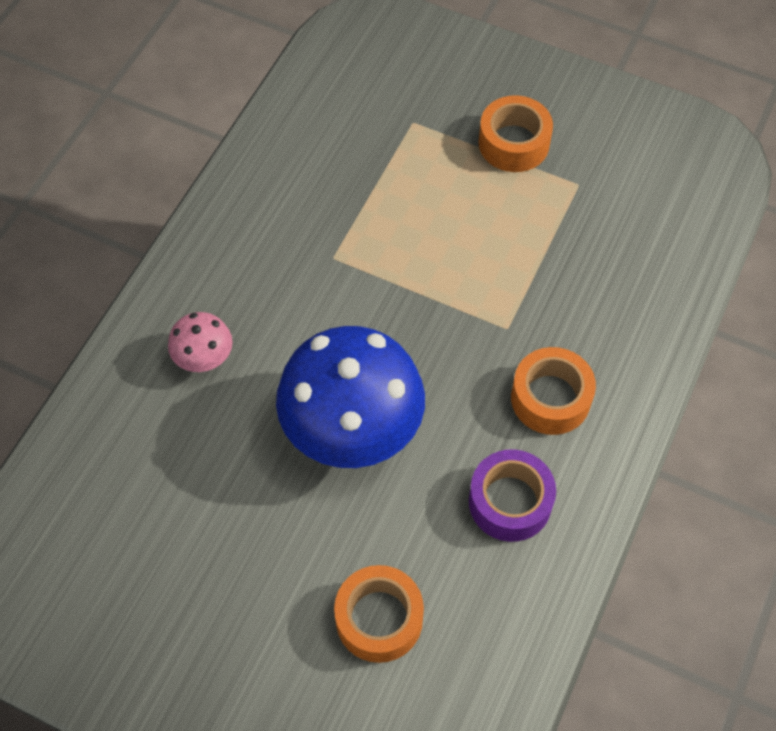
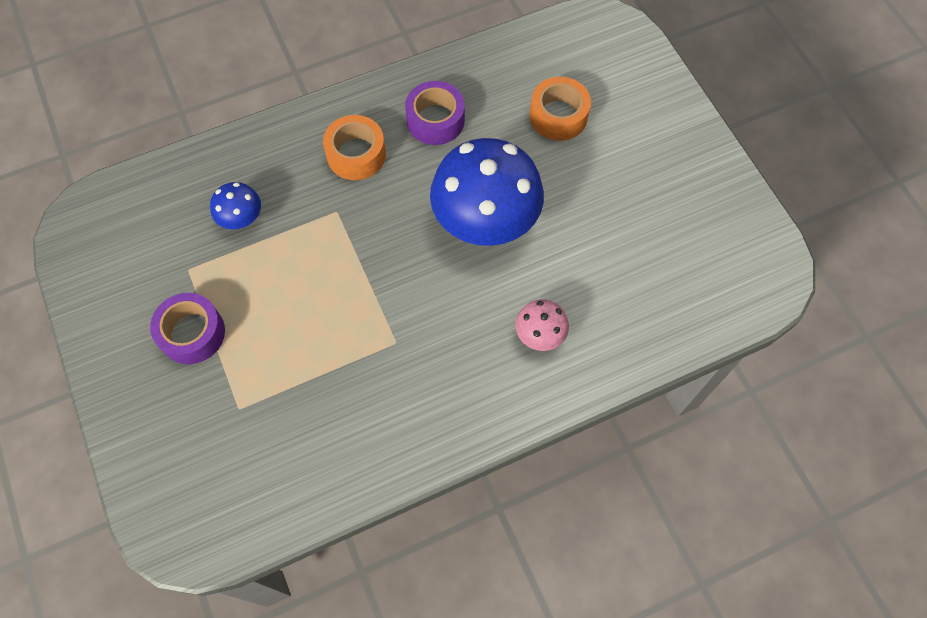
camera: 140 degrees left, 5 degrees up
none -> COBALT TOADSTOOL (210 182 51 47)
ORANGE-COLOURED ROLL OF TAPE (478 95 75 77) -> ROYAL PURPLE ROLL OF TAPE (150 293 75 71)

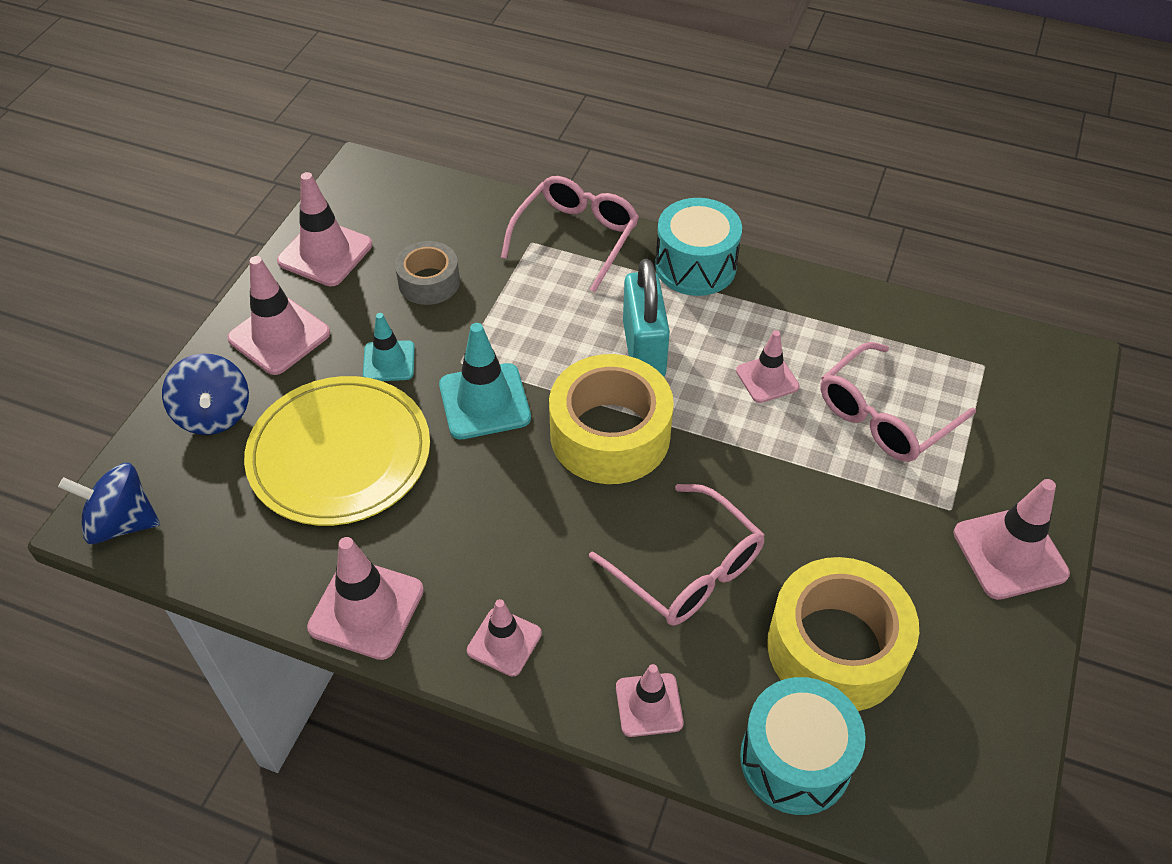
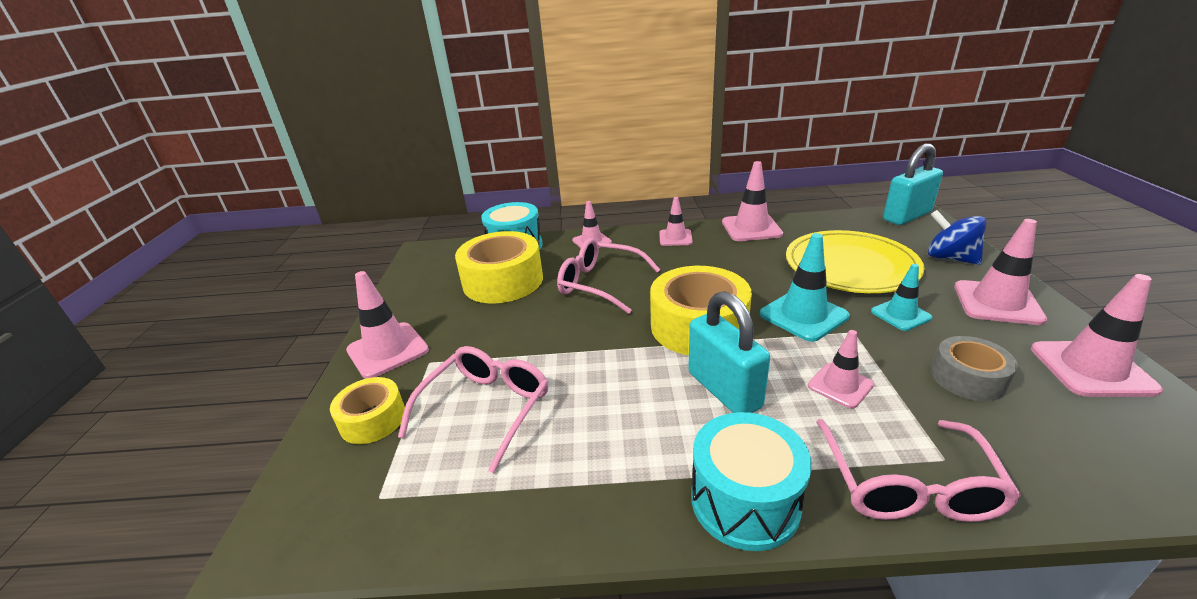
camera: 160 degrees right, 20 degrees down
none -> GOLDEN ROLL OF TAPE (330 377 75 67)
PINK TRAFFIC CONE (736 330 64 73) -> PINK TRAFFIC CONE (808 330 66 79), move
COBALT SPINNING TOP (58 463 102 81) -> AQUA LOCK (883 143 60 82)

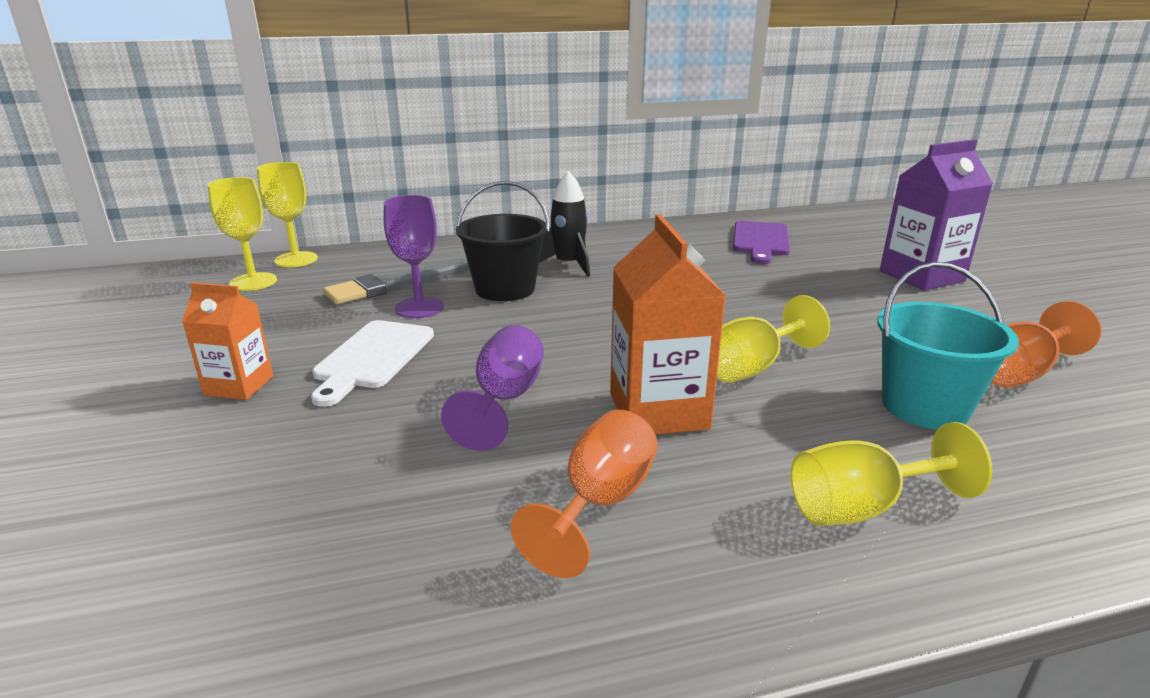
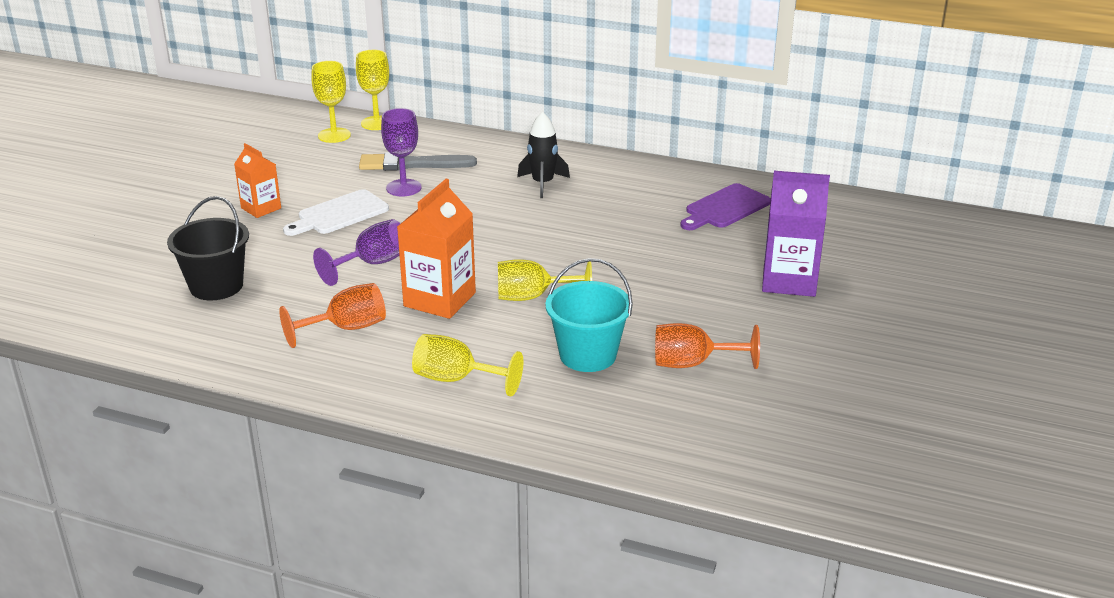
camera: 35 degrees right, 5 degrees up
EBONY BUCKET (456 181 94 120) -> EBONY BUCKET (167 196 82 104), move

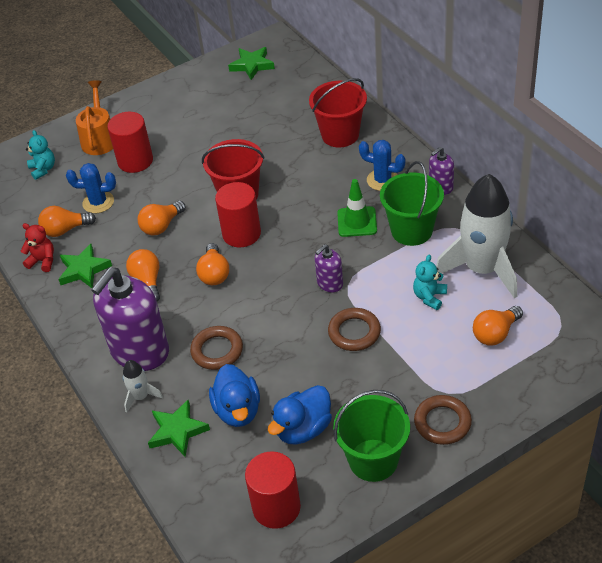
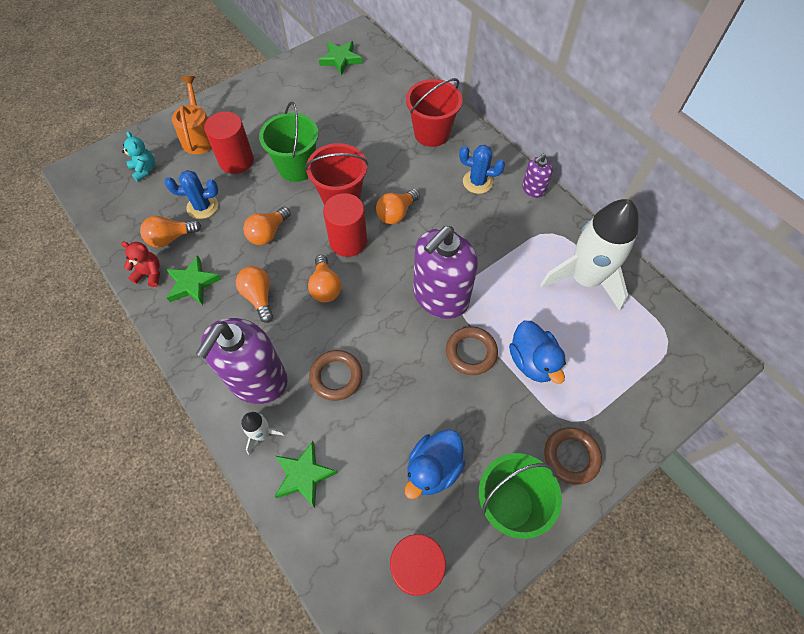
camera: 10 degrees left, 15 degrees up
LEAF-GREEN TRAFFIC CONE (337 179 40 58) -> none
AQUA STUFFED BEAR (413 255 34 55) -> none
COBALT RUBBER DUCK (209 364 51 63) -> COBALT RUBBER DUCK (509 321 57 63), move
LEAF-GREEN BUCKET (380 161 64 85) -> LEAF-GREEN BUCKET (259 102 60 80), move
ORANGE-COLOURED BULB (473 306 50 40) -> ORANGE-COLOURED BULB (376 189 44 35), move
ROYAL PURPLE SOAP PUMP (315 244 28 49) -> ROYAL PURPLE SOAP PUMP (413 226 65 93), x2.13

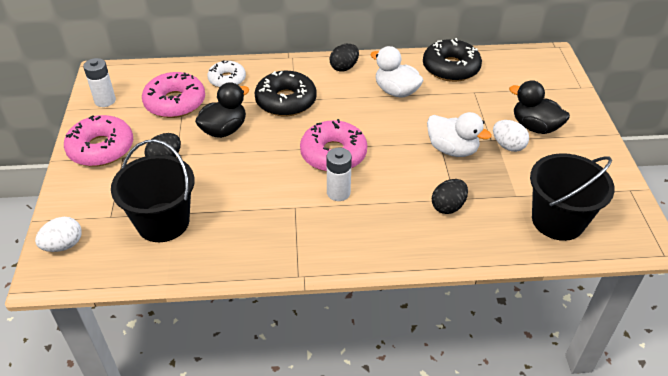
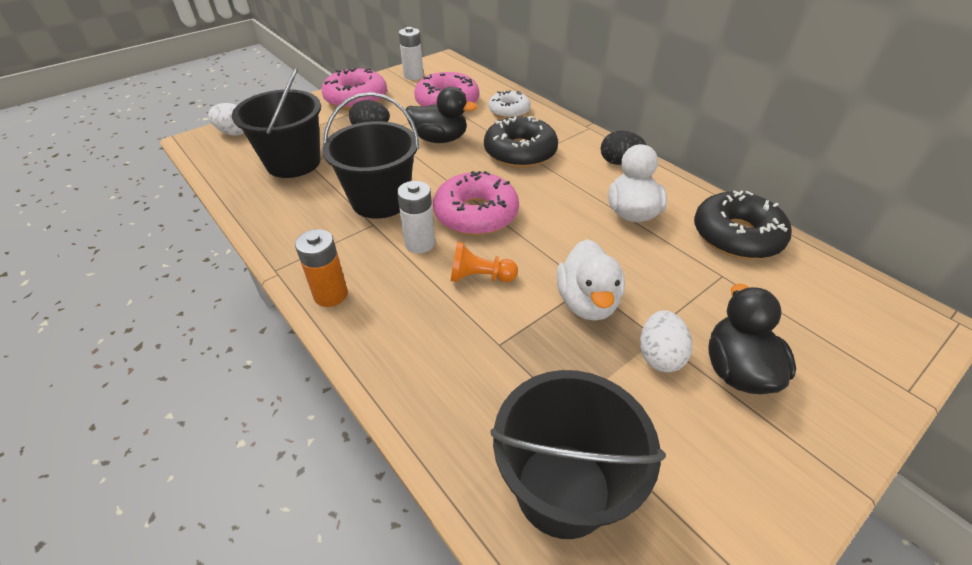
camera: 55 degrees right, 0 degrees up
EBONY EGG (432 179 36 35) -> none
none -> ORANGE-COLOURED POWER CELL (295 229 53 78)
none -> EBONY BUCKET (323 92 96 127)
none -> ORANGE-COLOURED PAWN (450 242 68 40)

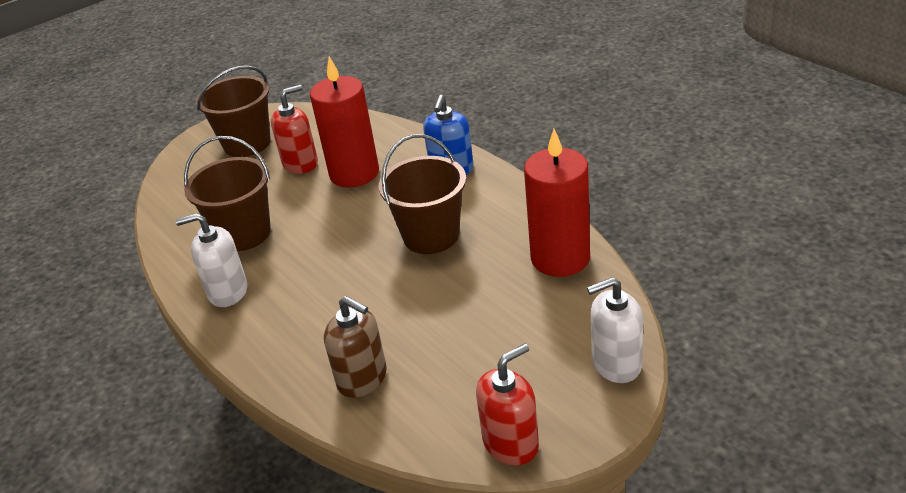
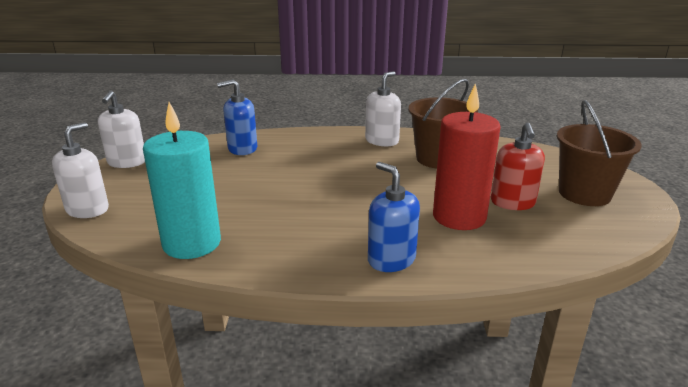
camera: 125 degrees right, 10 degrees down
BROWN BUCKET (379 134 87 120) -> none
BROWN SOAP PUMP (324 296 63 102) -> COBALT SOAP PUMP (217 79 40 76)
RED SOAP PUMP (476 343 63 122) -> PURE WHITE SOAP PUMP (98 91 47 77)
RED PILLAR CANDLE (524 129 66 148) -> AQUA PILLAR CANDLE (143 102 78 157)

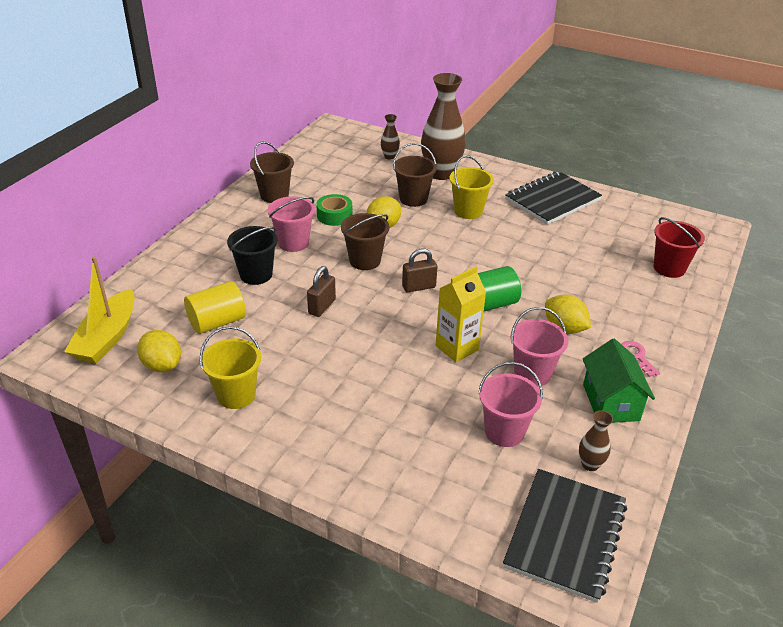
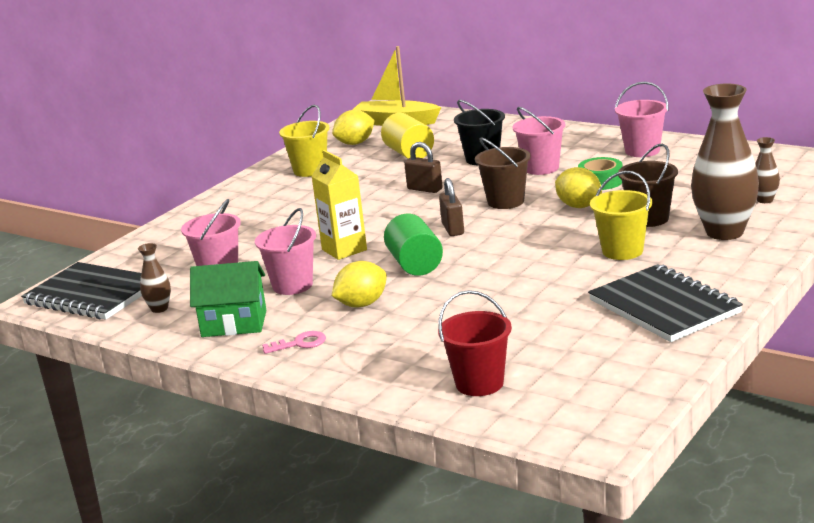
camera: 100 degrees right, 15 degrees down
BROWN BUCKET (250 141 44 62) -> PINK BUCKET (615 82 53 75)

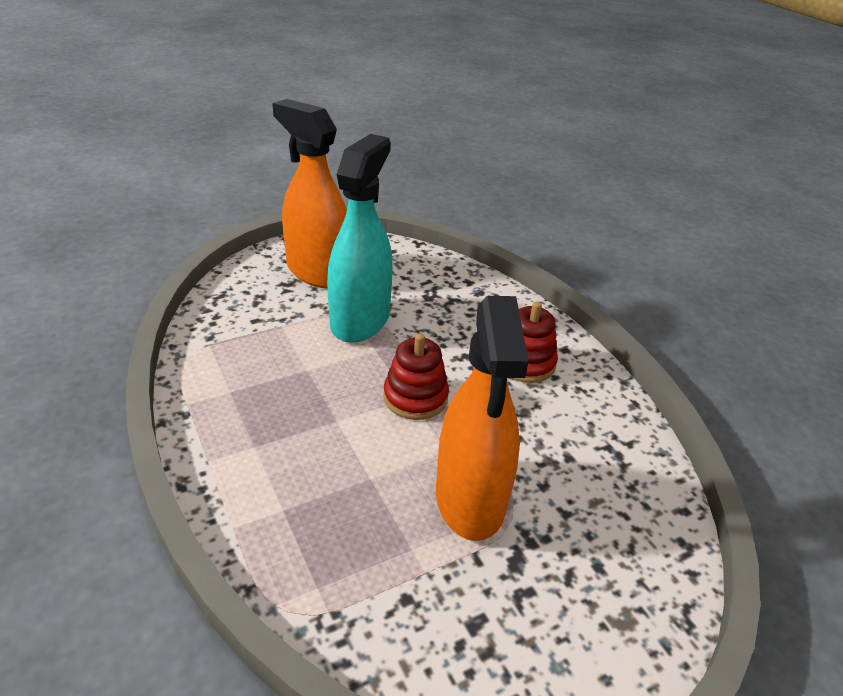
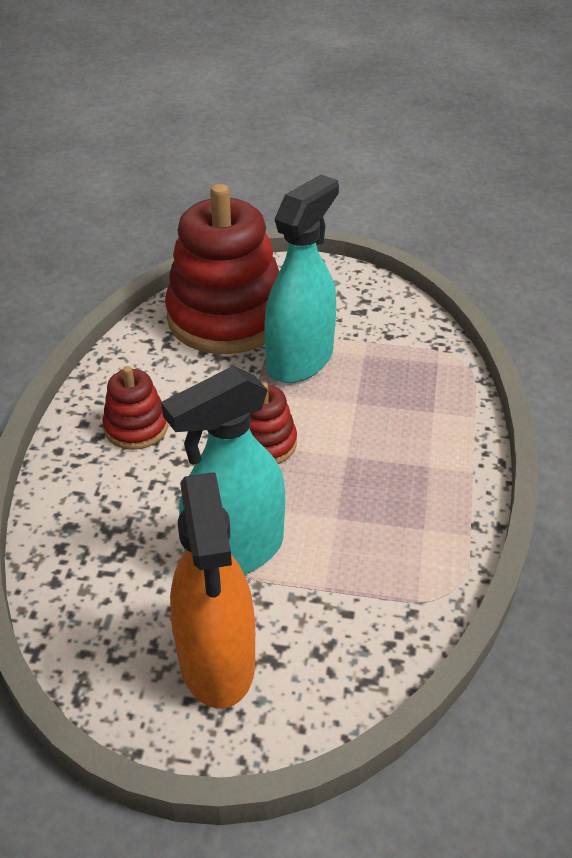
camera: 140 degrees left, 5 degrees up
none -> RED STACKING RINGS (165 184 114 170)
ORANGE-COLOURED SPRAY CLEANER (436 296 93 245) -> AQUA SPRAY CLEANER (264 175 75 208)

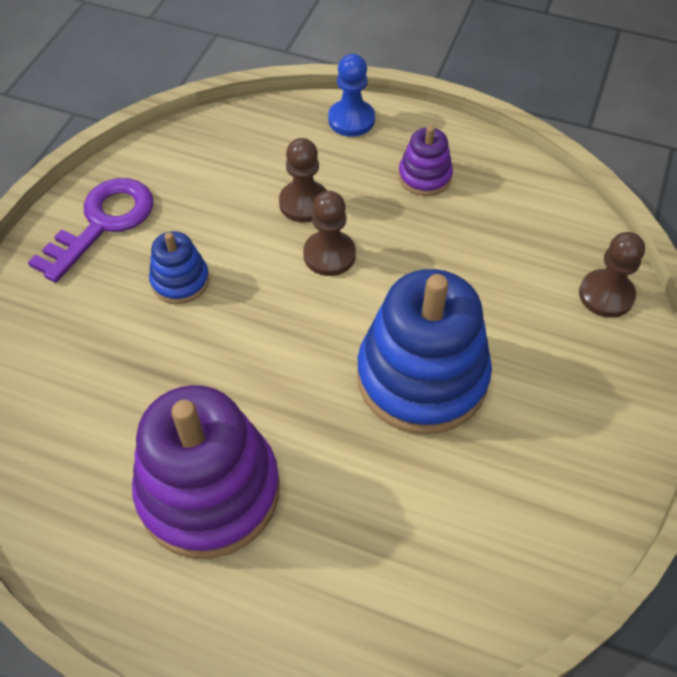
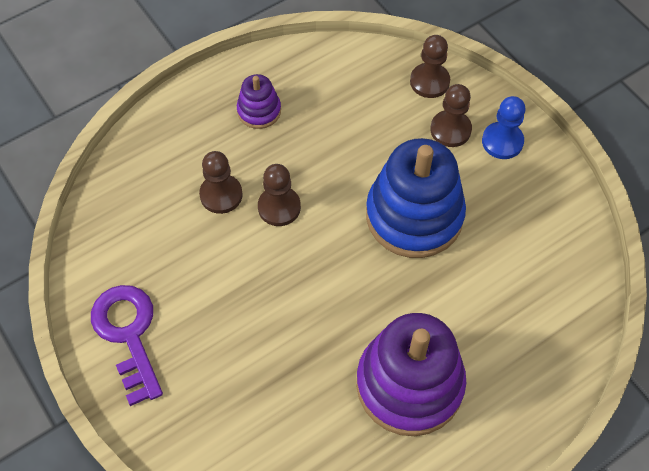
camera: 55 degrees left, 5 degrees up
COBALT STACKING RINGS (149 231 61 73) -> none
none -> BROWN PAWN (430 84 42 63)
COBALT PAWN (328 54 47 83) -> COBALT PAWN (482 96 43 63), move

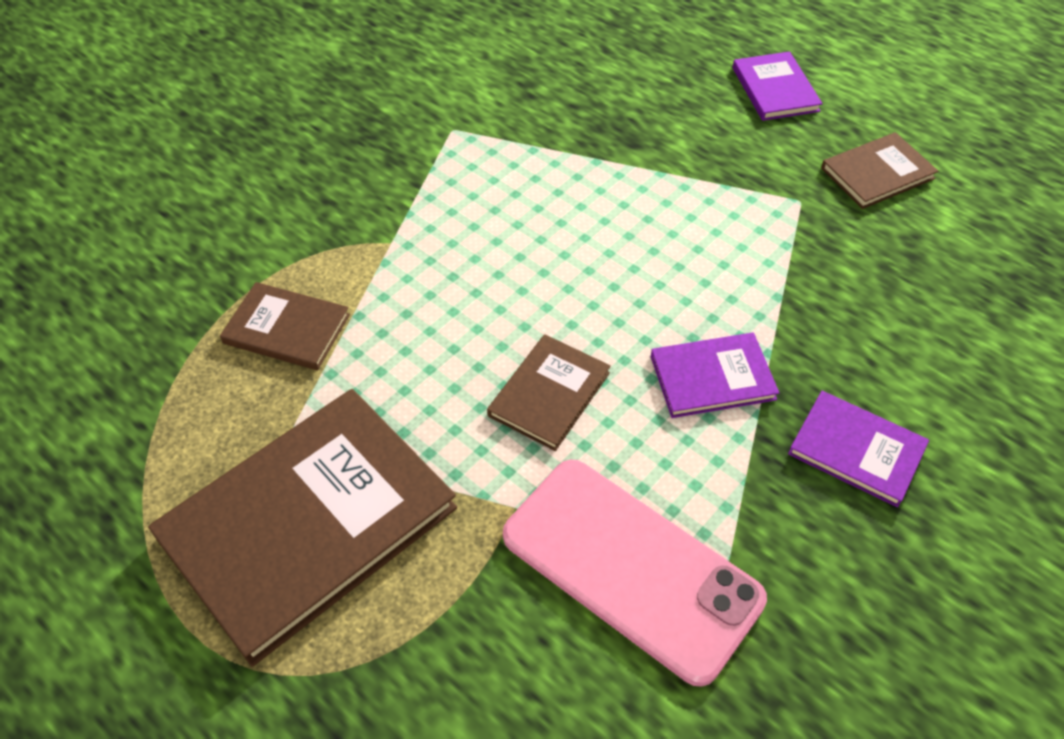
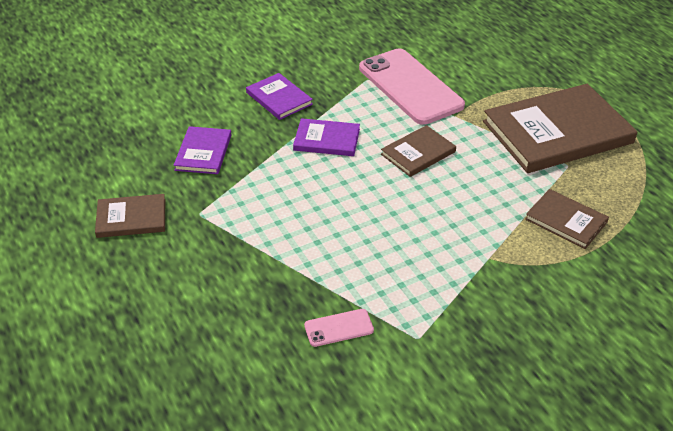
camera: 160 degrees left, 10 degrees down
none -> PINK PHONE (304 309 70 38)
ROYAL PURPLE BOOK (732 51 91 70) -> ROYAL PURPLE BOOK (174 126 58 48), move

